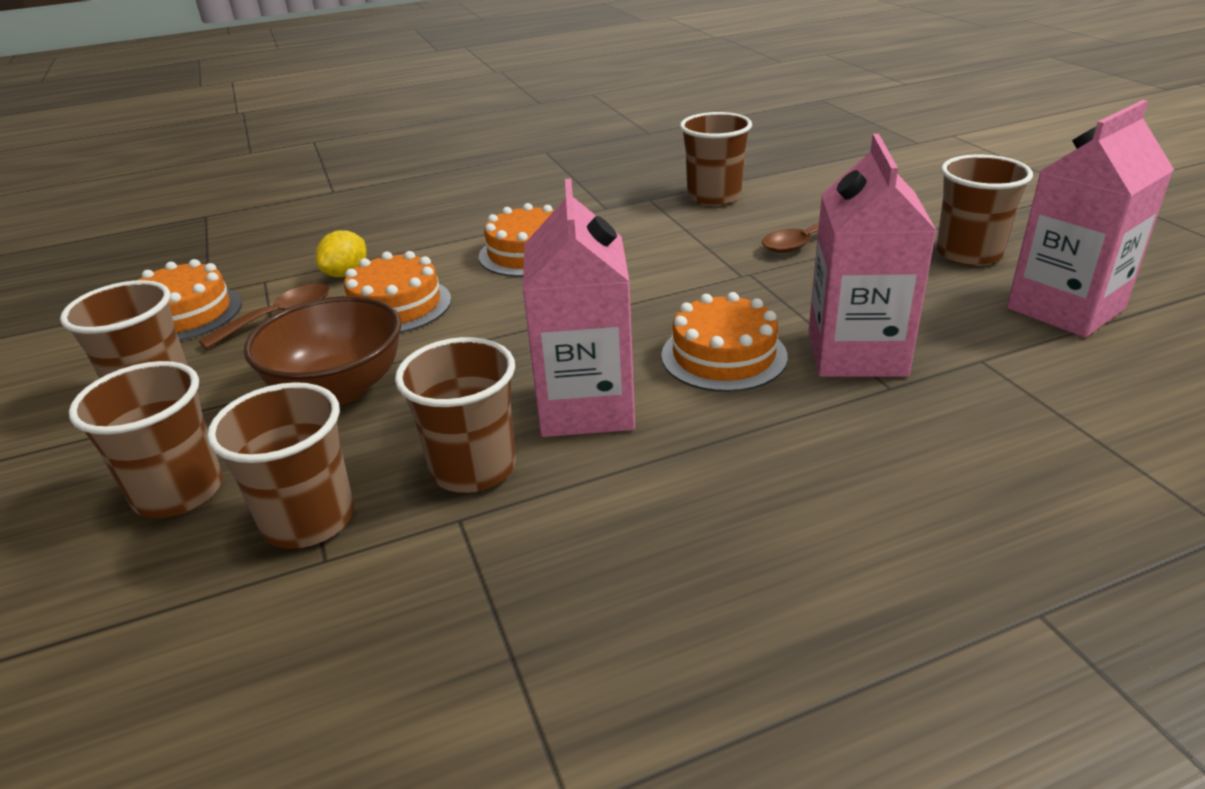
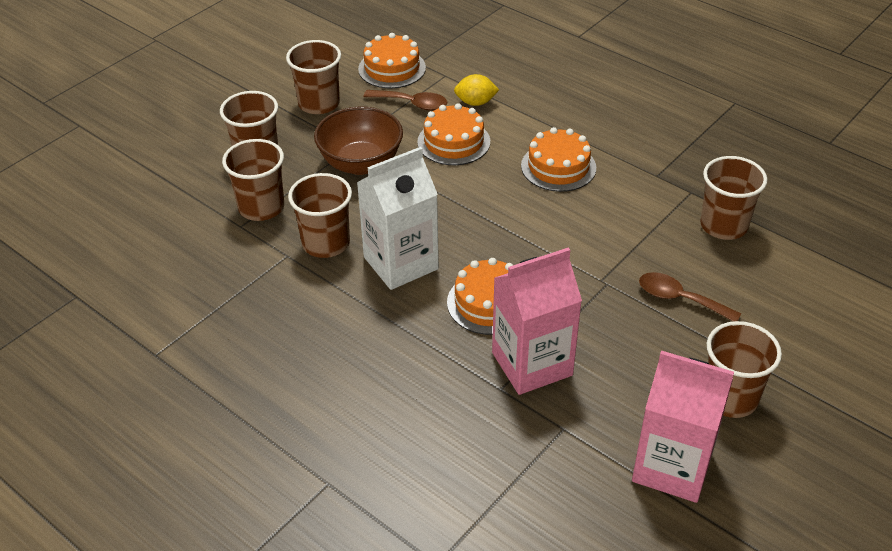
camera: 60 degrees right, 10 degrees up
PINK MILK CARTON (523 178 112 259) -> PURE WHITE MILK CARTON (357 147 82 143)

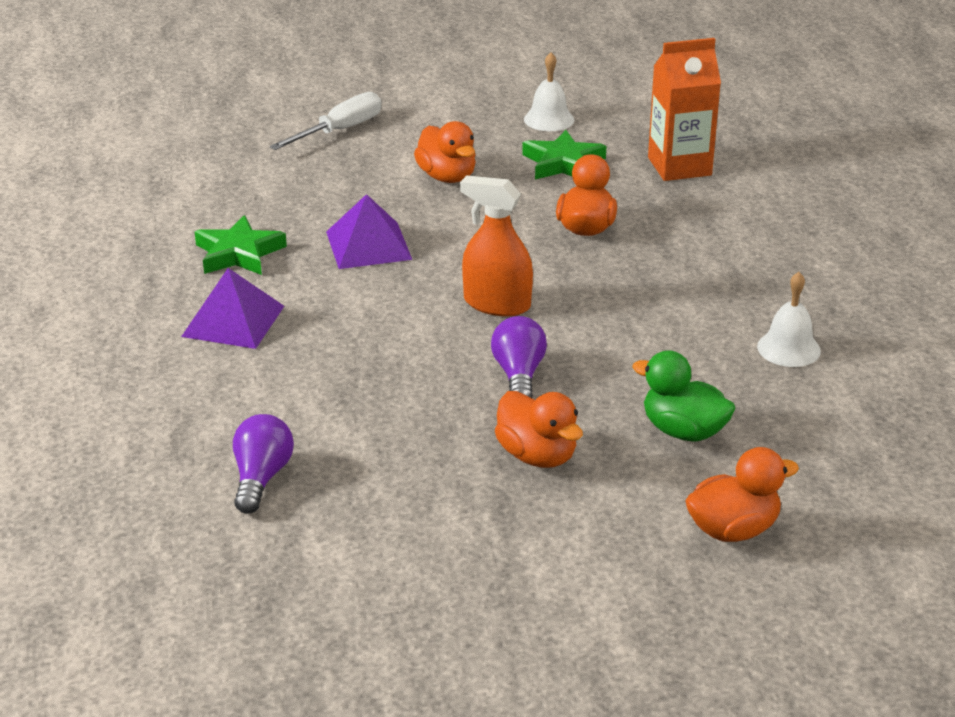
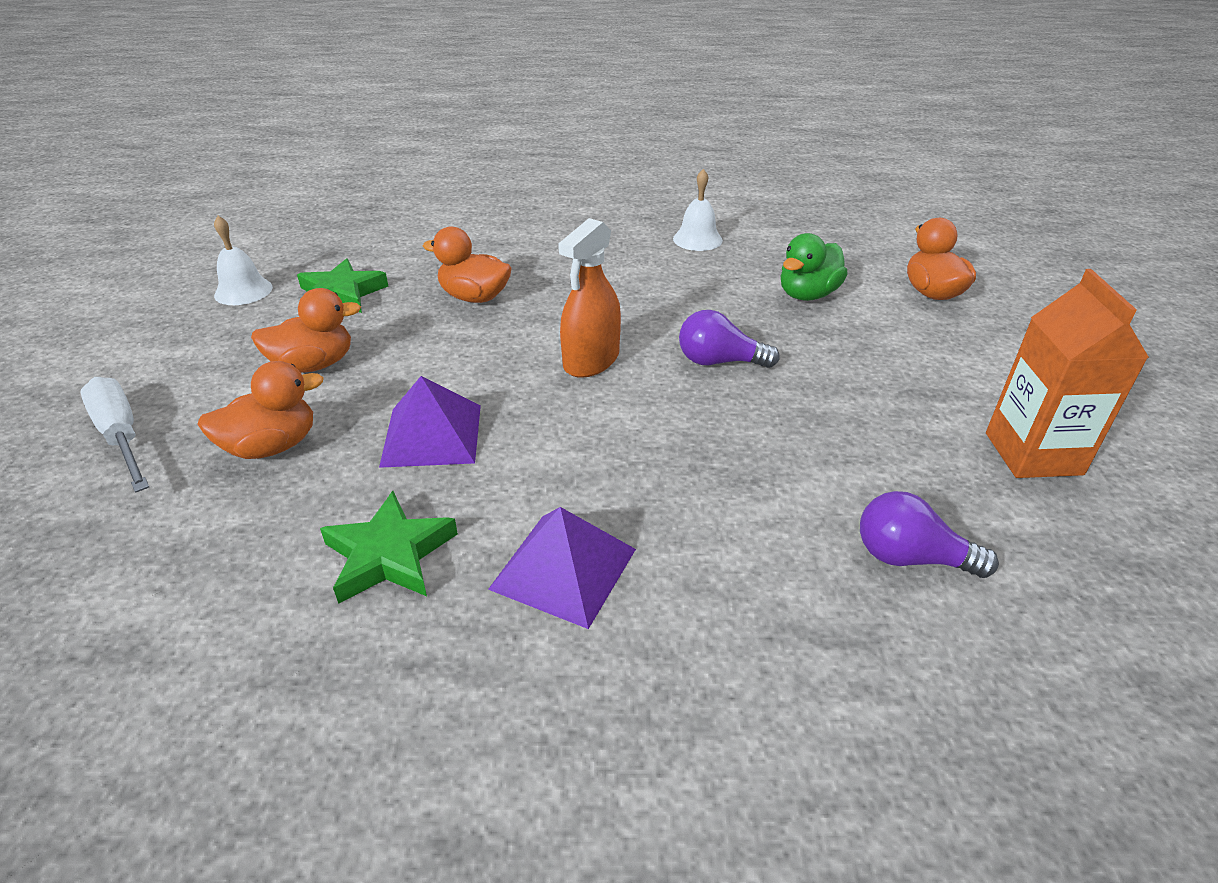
camera: 80 degrees left, 5 degrees up
ORANGE-COLOURED RUBBER DUCK (495 391 88 77) -> ORANGE-COLOURED RUBBER DUCK (197 361 127 98), move
ORANGE-COLOURED MILK CARTON (648 38 73 143) -> ORANGE-COLOURED MILK CARTON (986 269 163 209), move

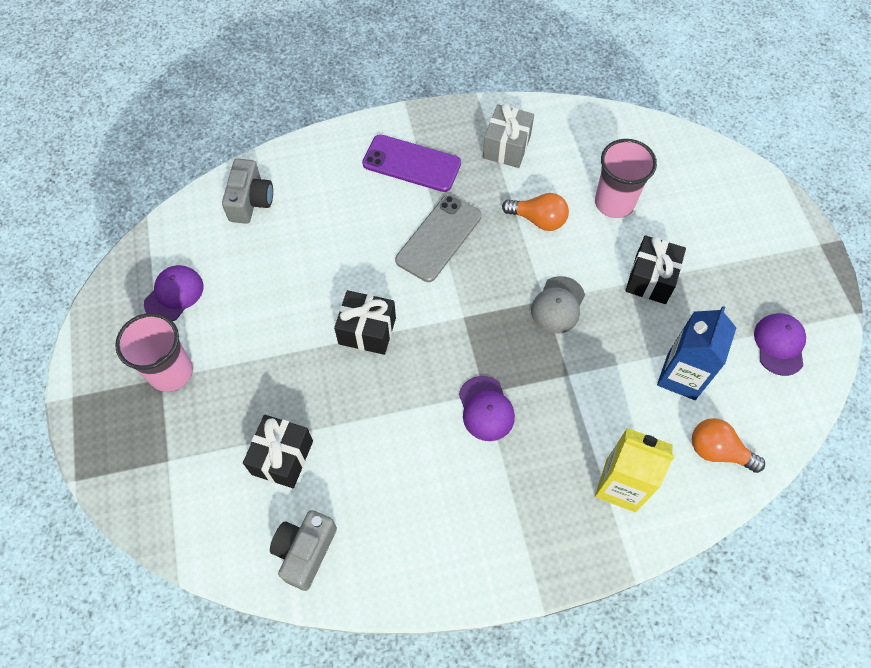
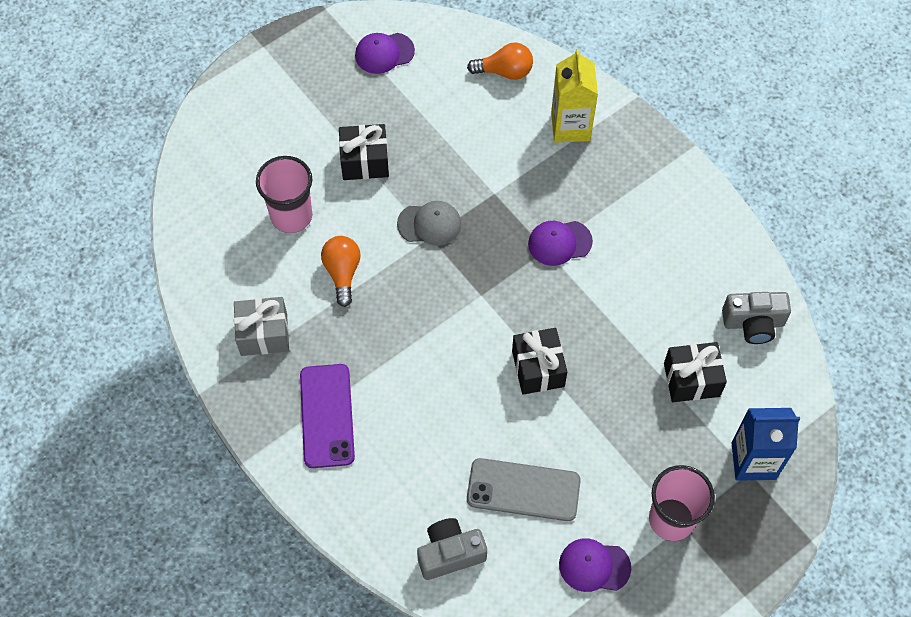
camera: 115 degrees left, 0 degrees up
GREY PHONE (395 195 87 87) -> GREY PHONE (467 458 114 63), move
COBALT MILK CARTON (657 306 79 94) -> COBALT MILK CARTON (732 408 68 73), move
ROYAL PURPLE CAP (459 376 56 65) -> ROYAL PURPLE CAP (528 221 65 45), 150 degrees counterclockwise
ORANGE-COLOURED BULB (692 418 73 55) -> ORANGE-COLOURED BULB (467 42 66 38), 90 degrees counterclockwise

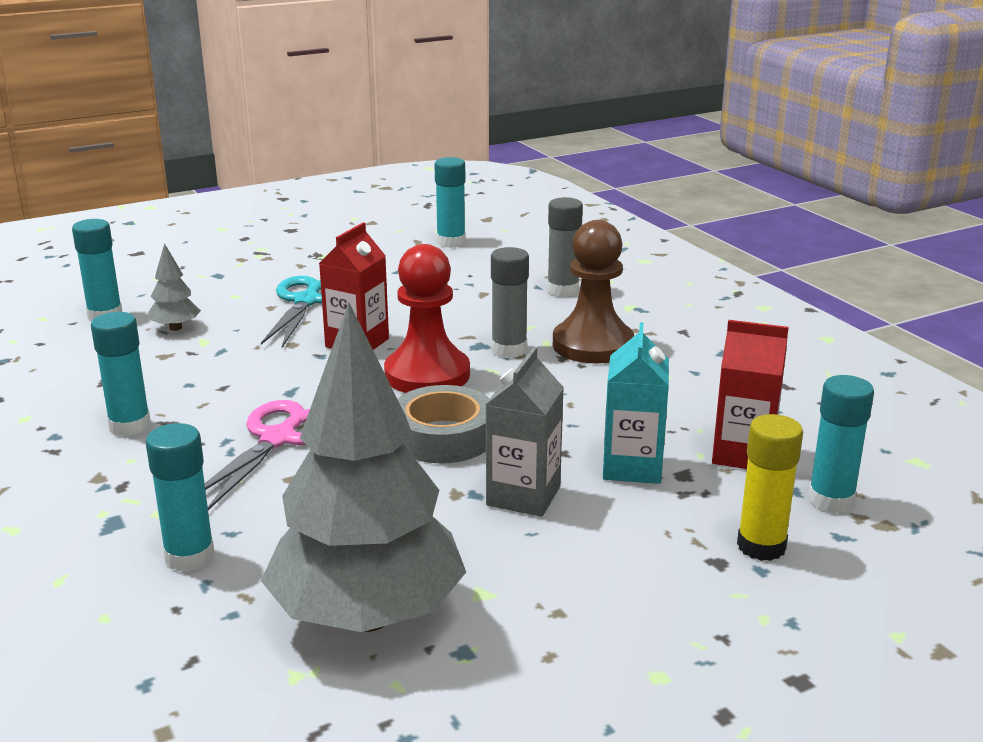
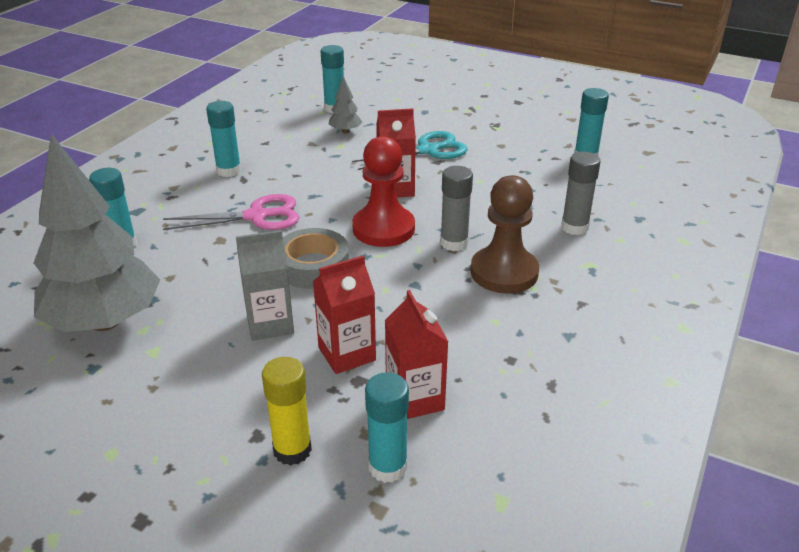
camera: 55 degrees right, 10 degrees up
AQUA MILK CARTON (603 322 66 162) -> RED MILK CARTON (313 255 63 119)

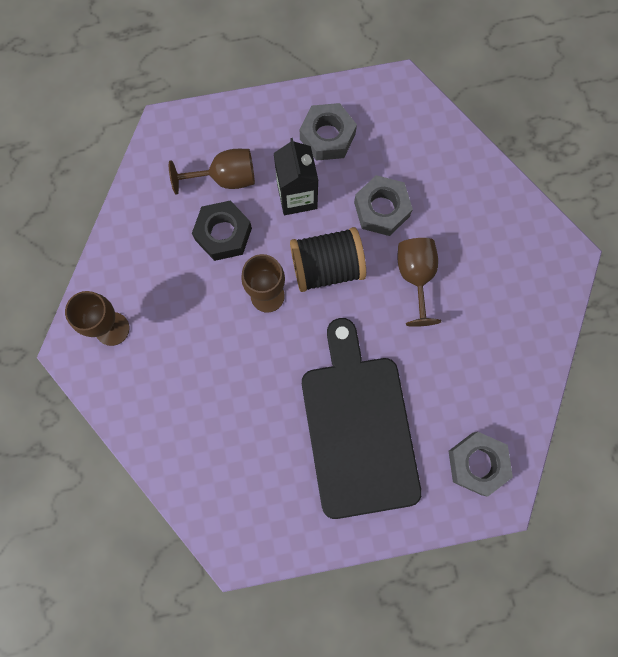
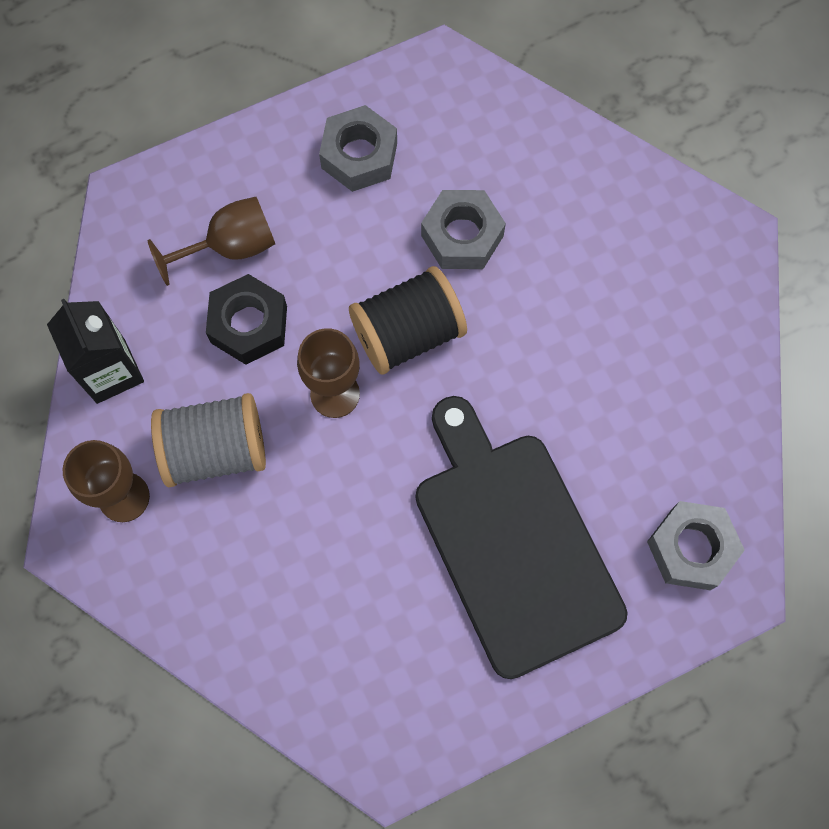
camera: 15 degrees left, 5 degrees down
BROWN GOBLET (397 238 44 89) -> none
none -> GREY SPOOL (151 393 115 94)
EBONY MILK CARTON (274 138 45 77) -> EBONY MILK CARTON (47 299 97 105), move

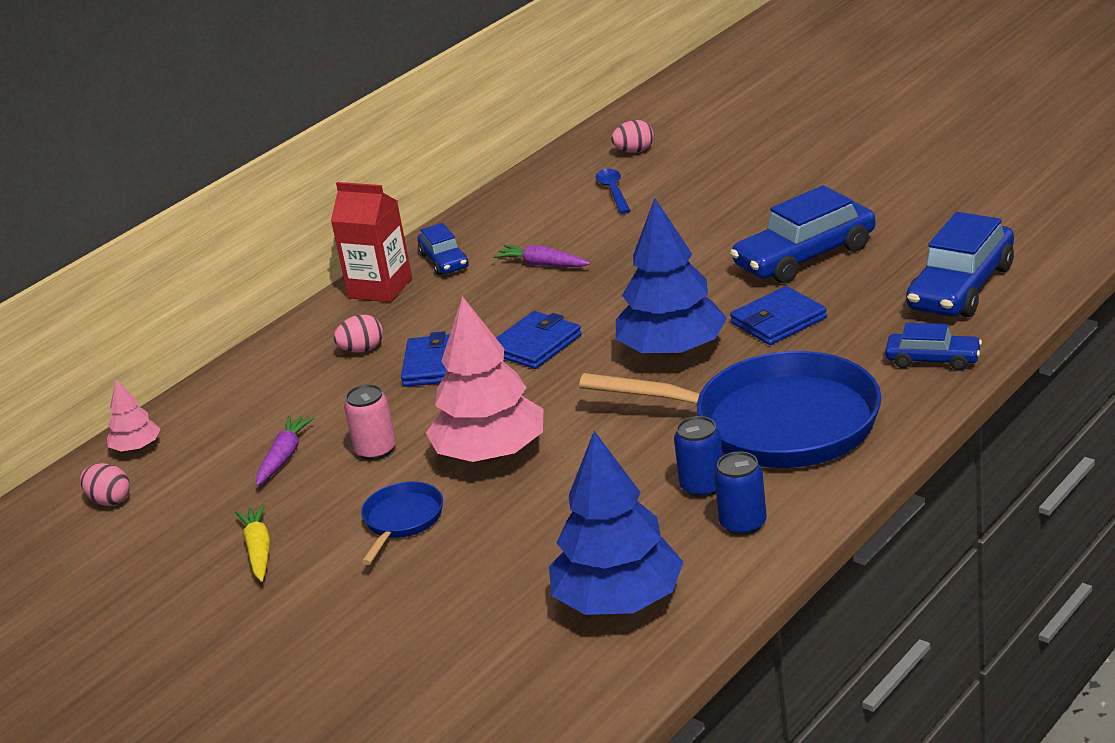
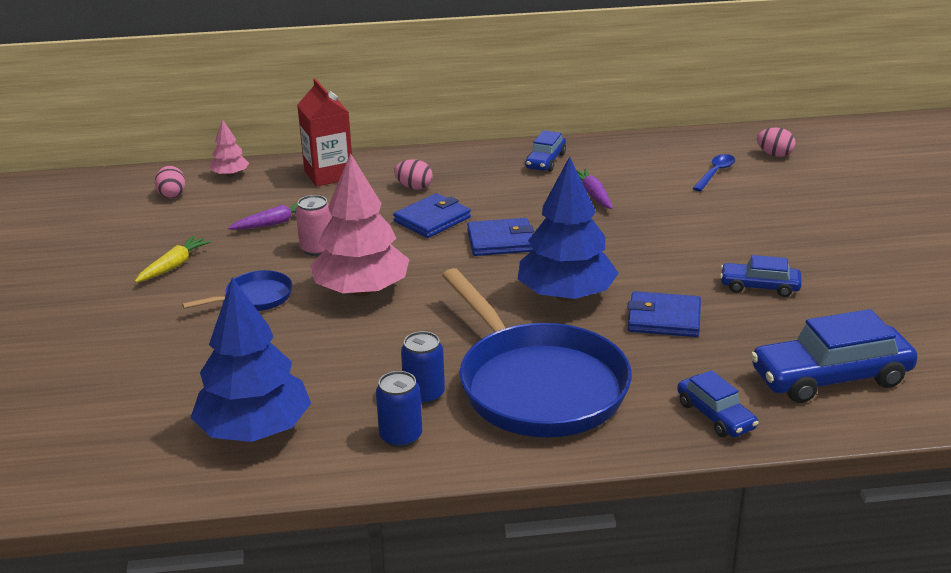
camera: 40 degrees right, 0 degrees up
RED MILK CARTON (331 182 81 120) -> RED MILK CARTON (297 78 55 109), move
COBALT CAR (730 185 146 98) -> COBALT CAR (720 255 82 42), x0.56

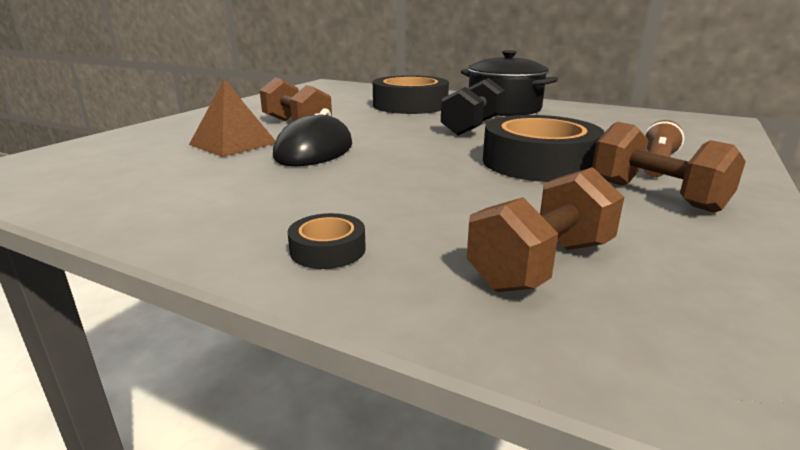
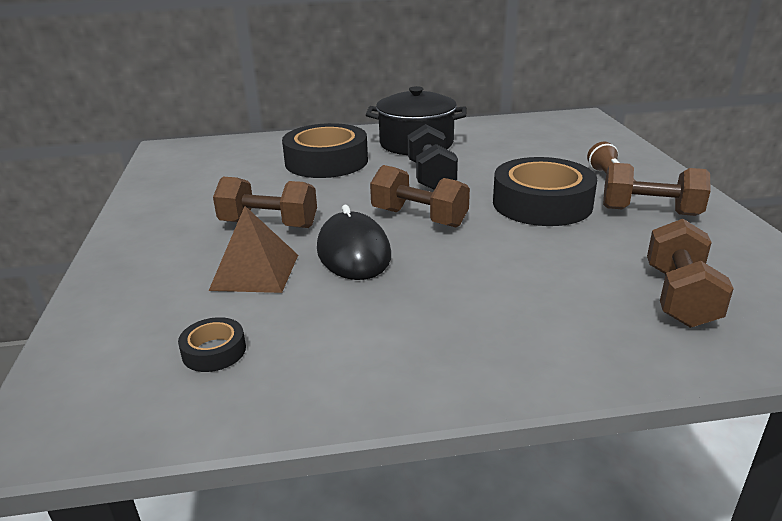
camera: 35 degrees left, 5 degrees up
none -> BROWN DUMBBELL (370 165 100 62)
EBONY ROLL OF TAPE (288 213 78 56) -> EBONY ROLL OF TAPE (178 317 68 55), move

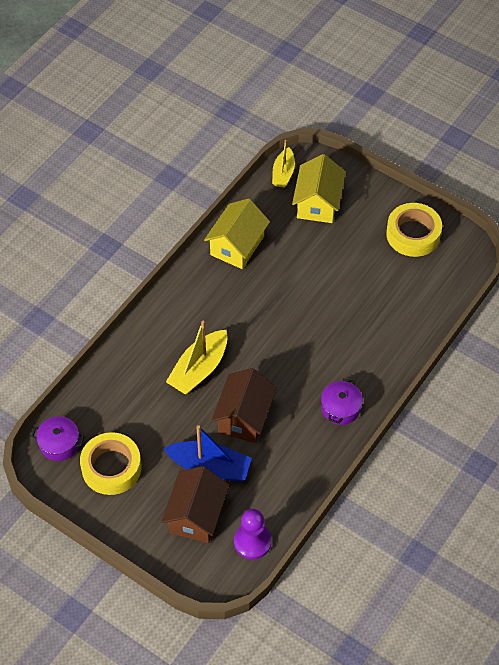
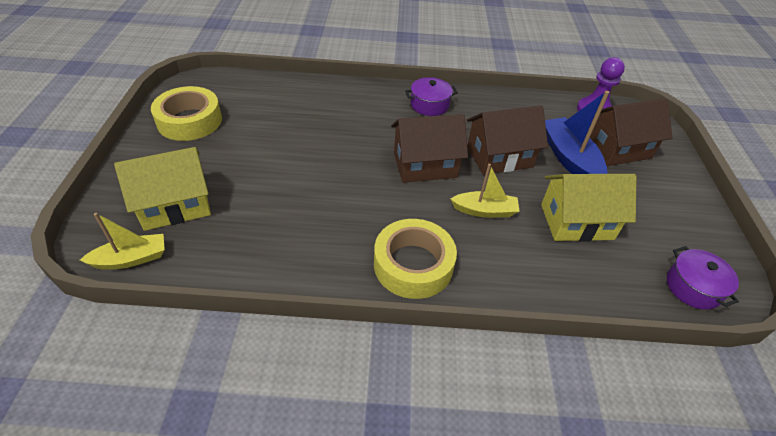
camera: 125 degrees left, 10 degrees down
none -> BROWN COTTAGE (391 114 77 69)
GOLDEN ROLL OF TAPE (80 432 61 63) -> GOLDEN ROLL OF TAPE (374 219 83 80), move
GOLDEN COTTAGE (204 198 66 71) -> GOLDEN COTTAGE (541 174 96 68), move
GOLDEN SAILBOAT (166 321 62 74) -> GOLDEN SAILBOAT (450 164 70 53), x0.64

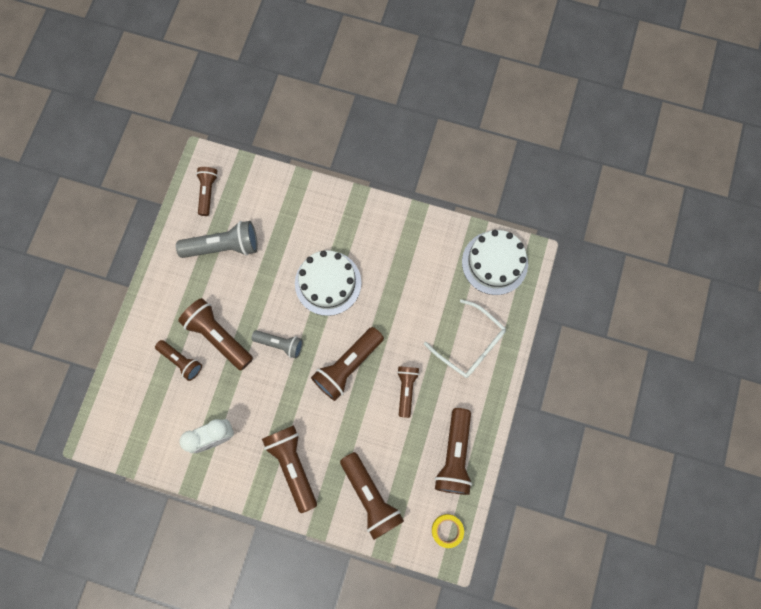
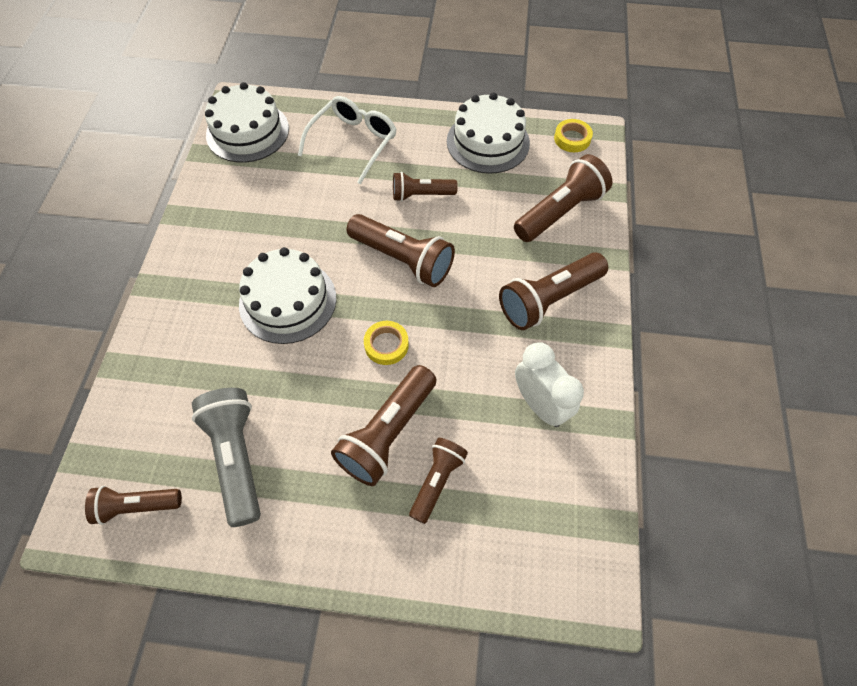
camera: 100 degrees left, 15 degrees down
GREY TORCH (252 330 51 28) -> GOLDEN ROLL OF TAPE (364 321 45 44)
BROWN TORCH (435 408 37 87) -> PURE WHITE LAYER CAKE (447 92 83 82)

